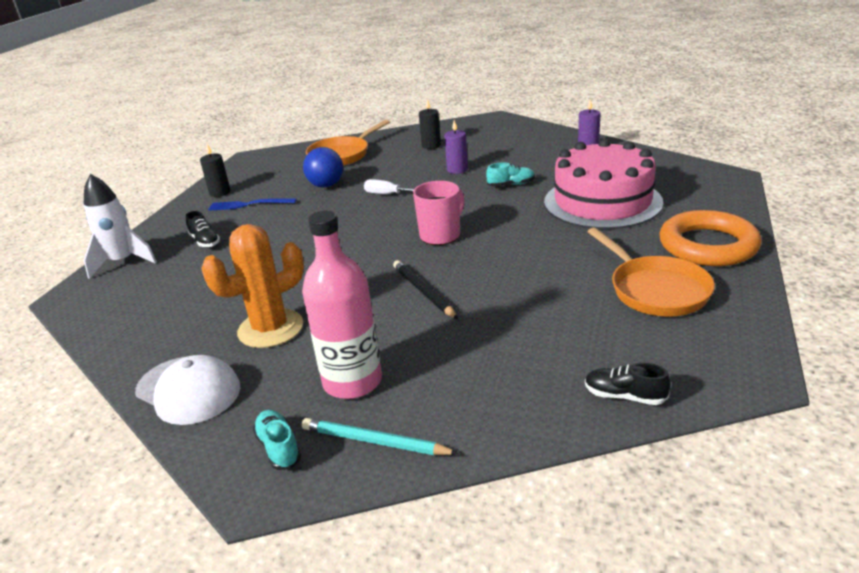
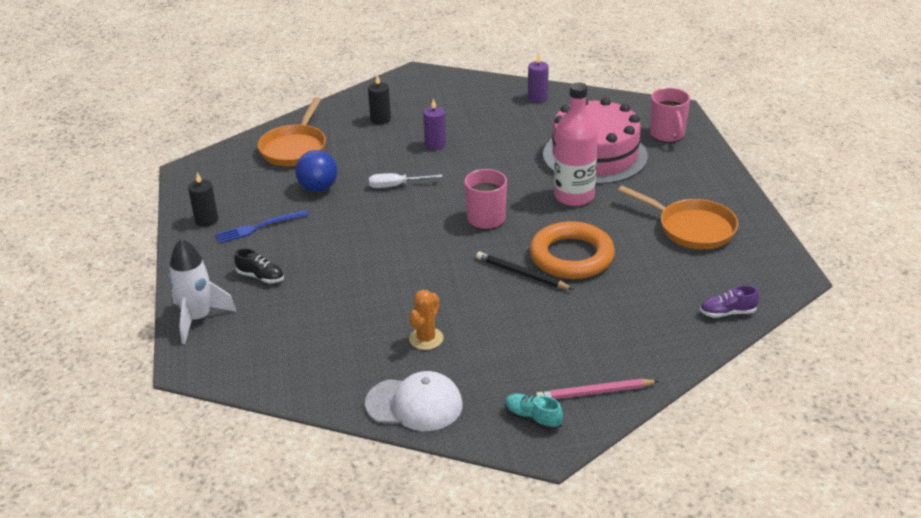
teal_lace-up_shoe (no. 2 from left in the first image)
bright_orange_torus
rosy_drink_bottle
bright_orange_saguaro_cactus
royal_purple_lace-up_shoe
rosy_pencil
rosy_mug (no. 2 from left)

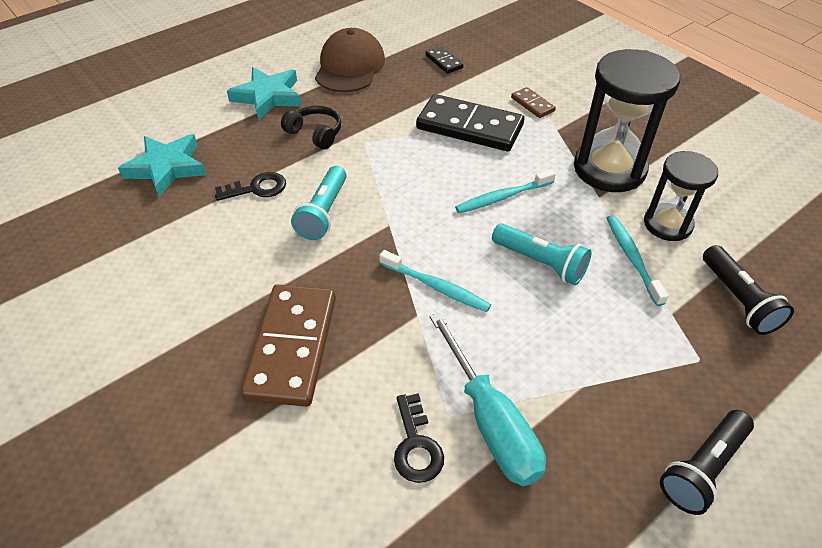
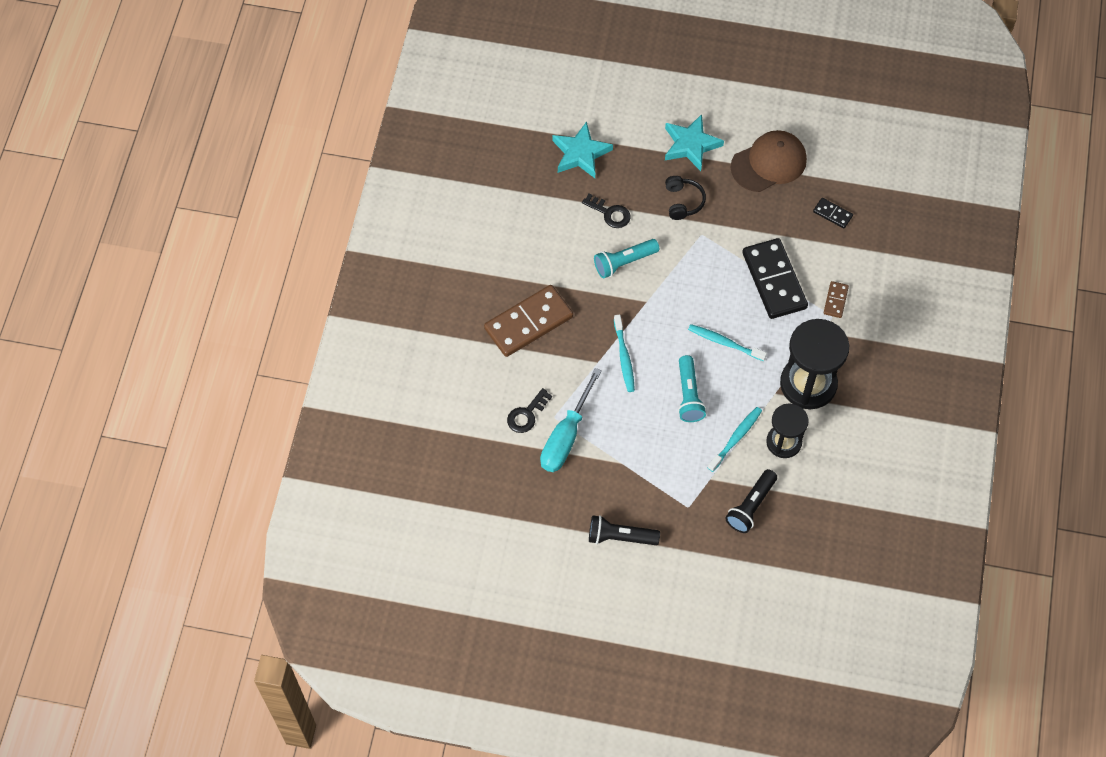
black_domino_tile (no. 2 from left)

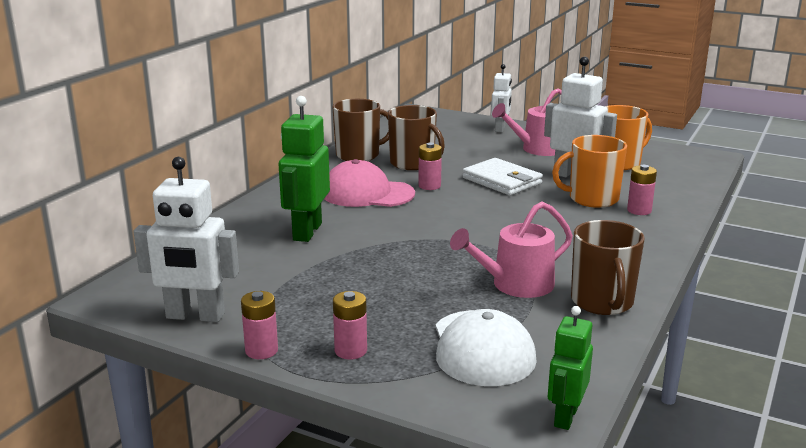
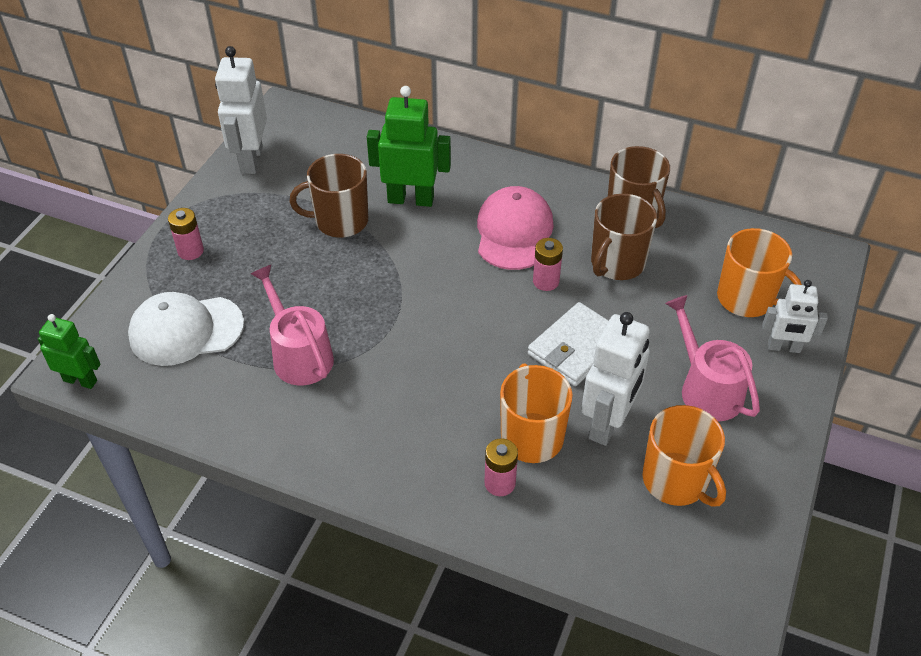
brown_mug (no. 1 from left)
rosy_battery (no. 1 from left in the first image)
bright_orange_mug (no. 3 from left)

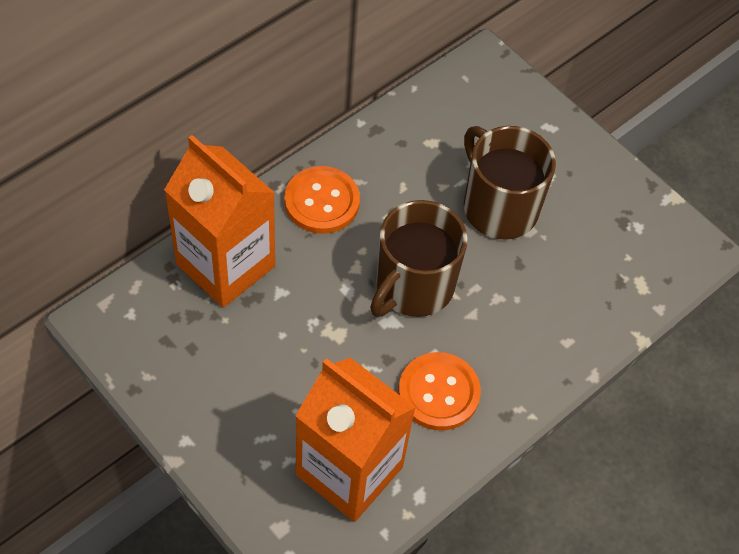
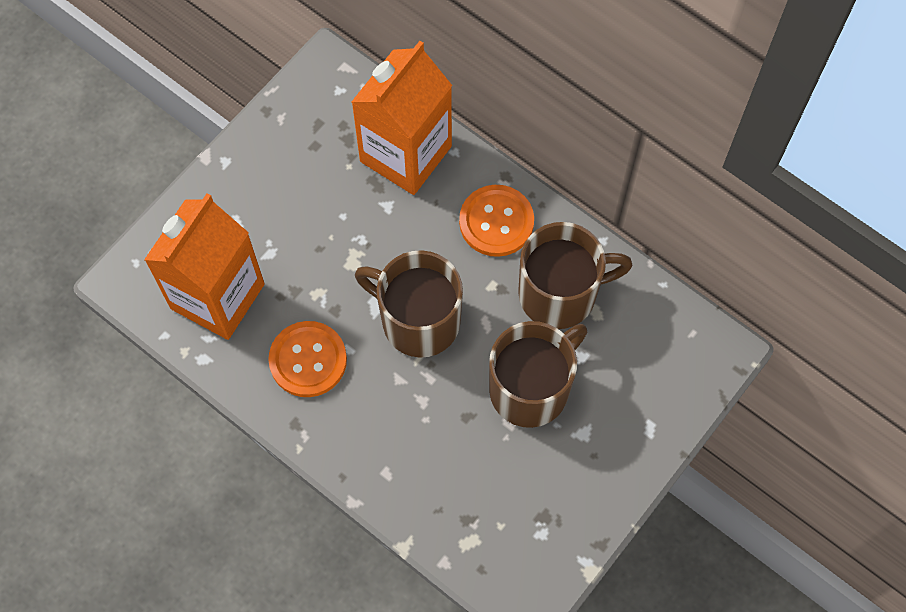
brown_mug (no. 3 from left)

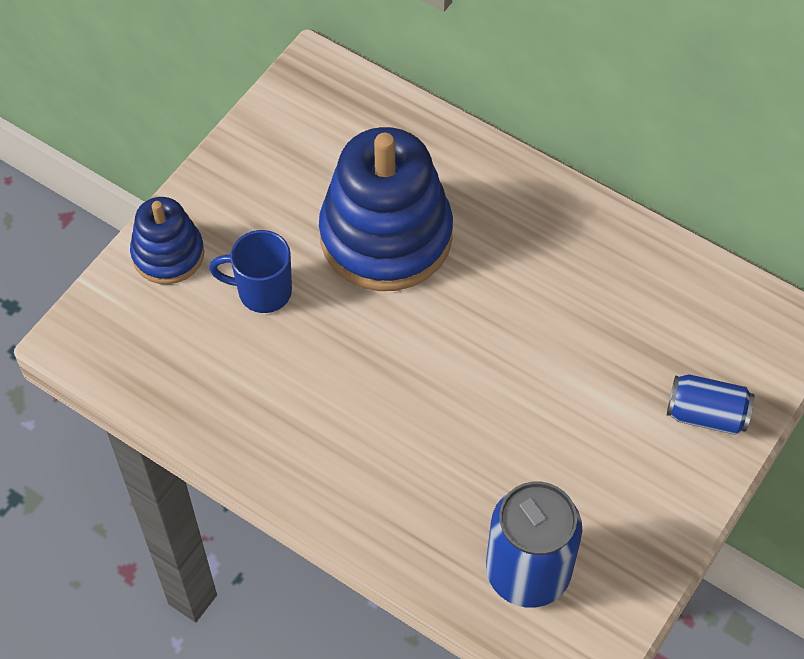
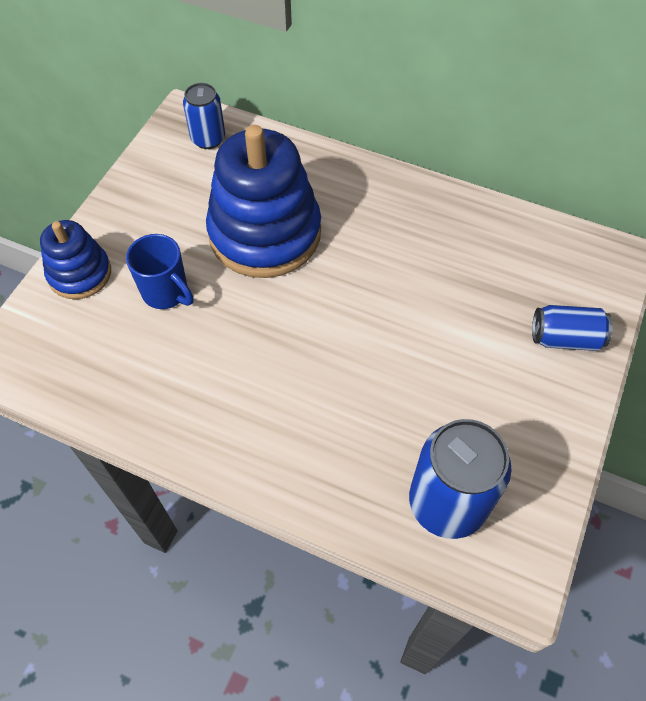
royal_blue_mug
royal_blue_tin (no. 1 from left)

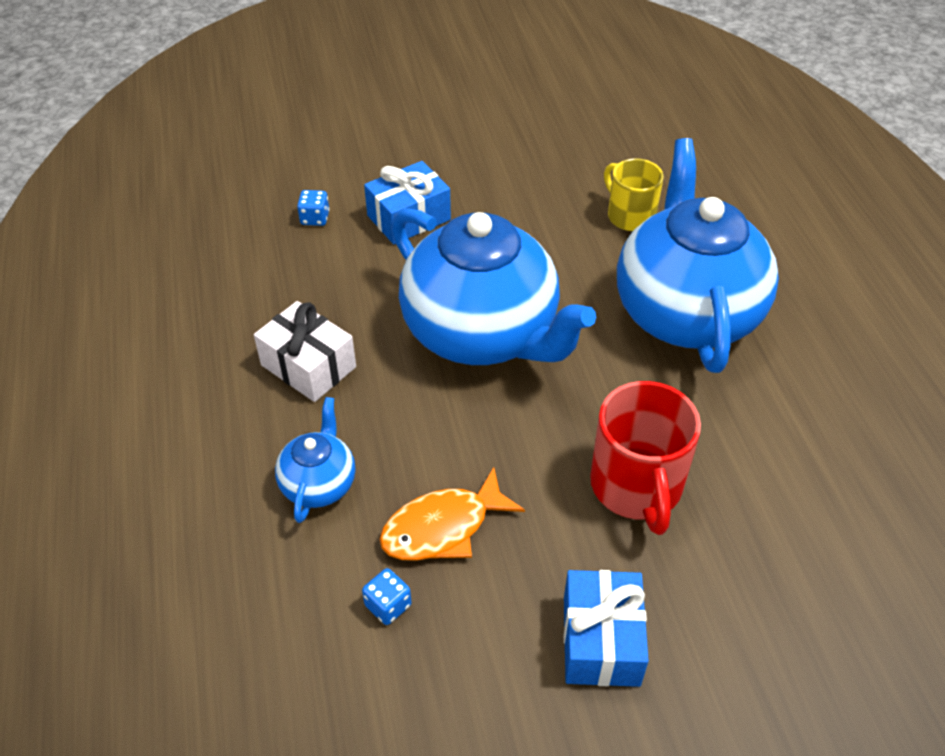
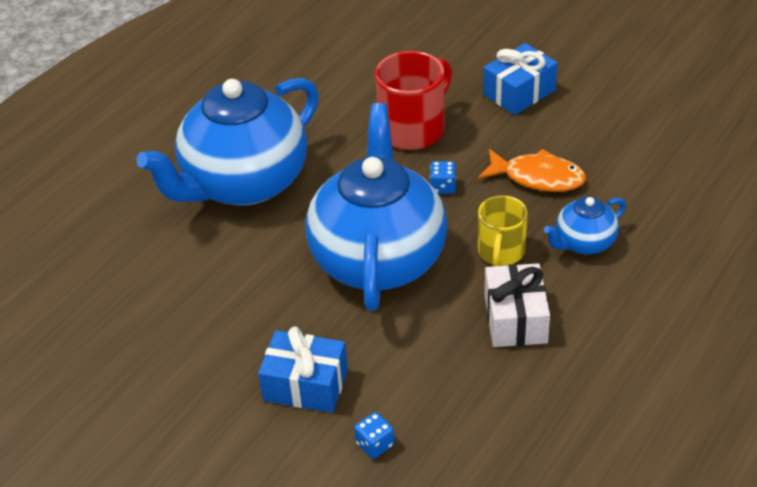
bright_yellow_mug
royal_blue_game_die (no. 2 from left)

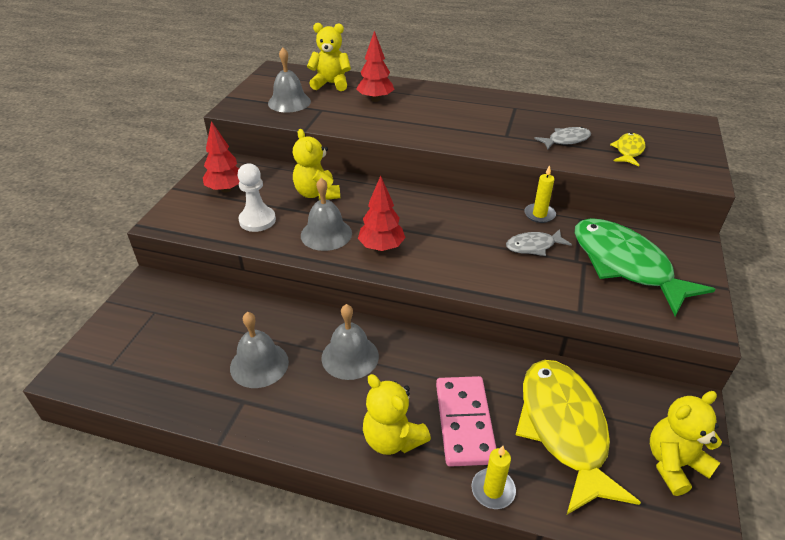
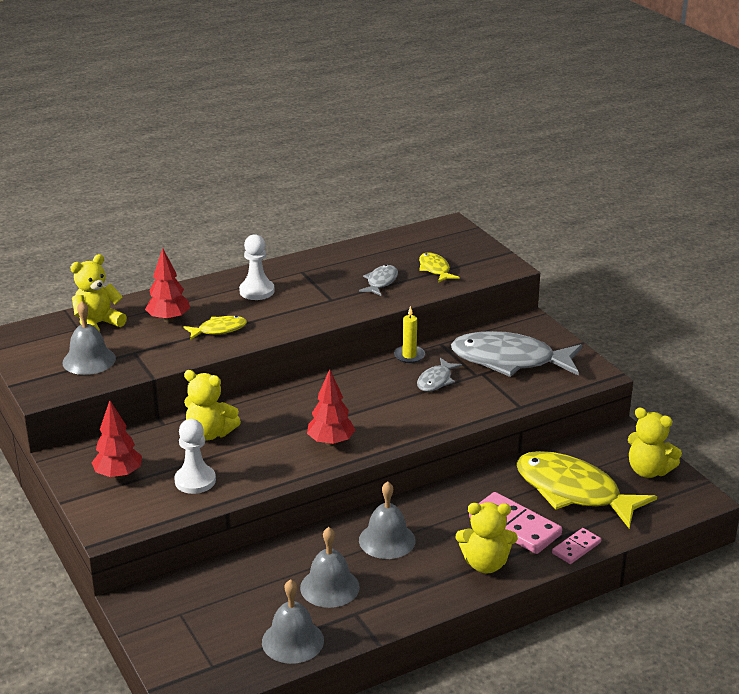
gray_bell (no. 2 from left)
gray_toy_fish (no. 3 from left)
bright_yellow_teddy_bear (no. 4 from left)
rosy_domino_tile (no. 2 from left)
white_chess_pawn (no. 2 from left)
bright_yellow_toy_fish (no. 1 from left)

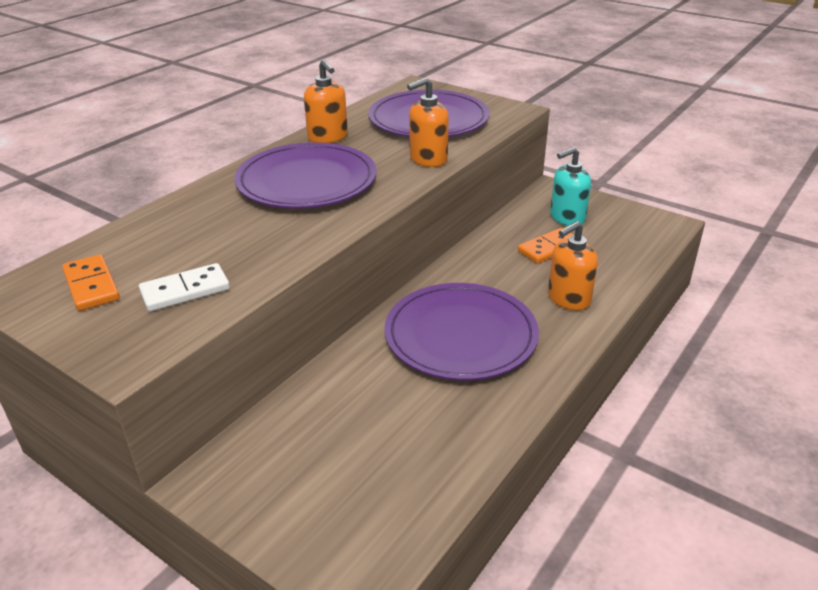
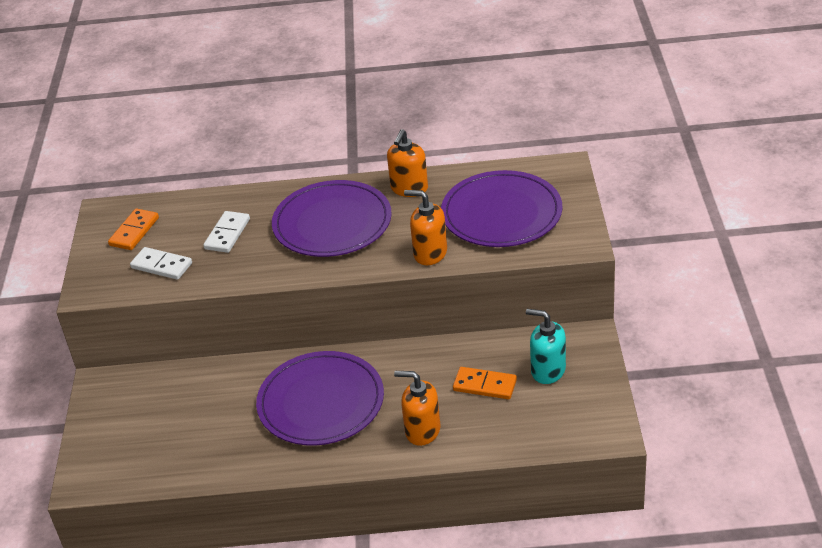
white_domino_tile (no. 2 from left)

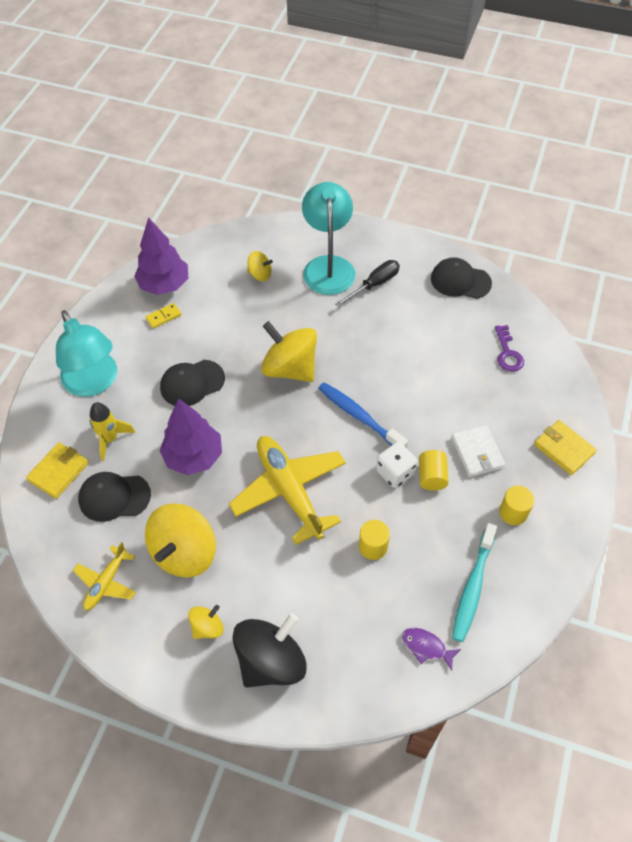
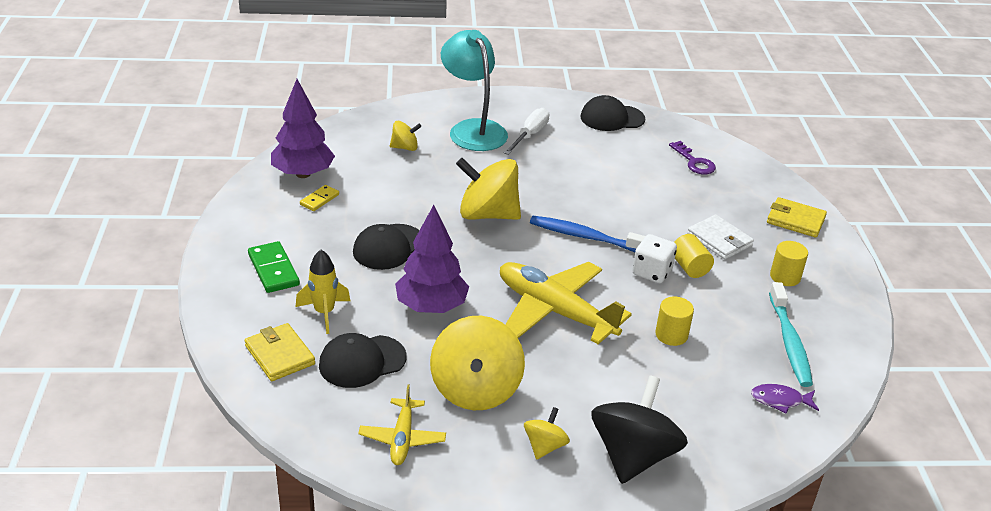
white_flat_screwdriver
leaf-green_domino_tile
bright_yellow_card_wallet (no. 1 from left)

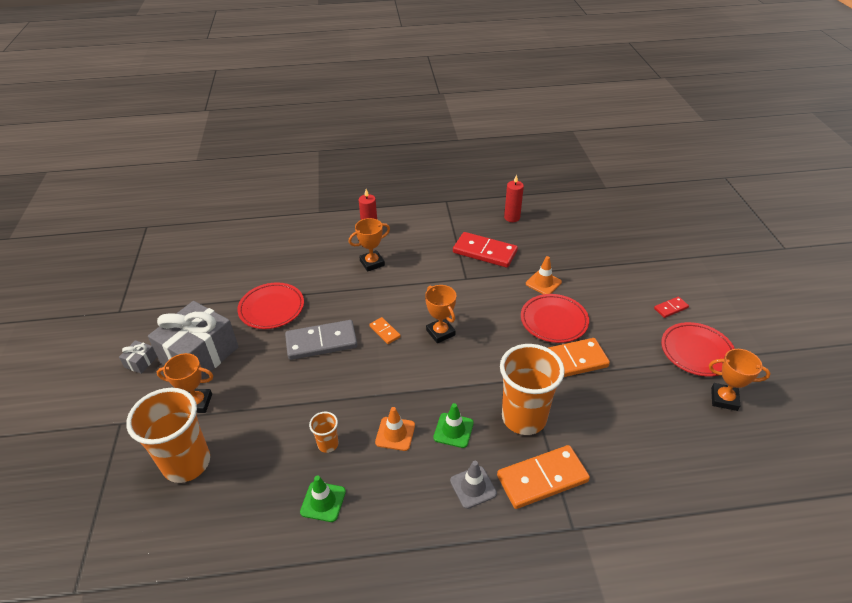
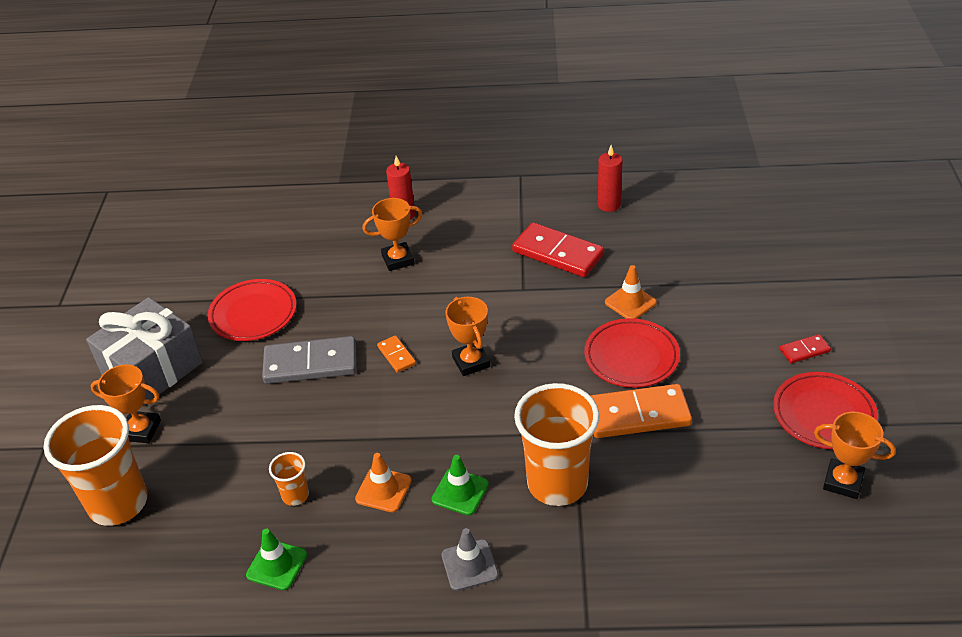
gray_gift (no. 1 from left in the first image)
bright_orange_domino_tile (no. 2 from left in the first image)

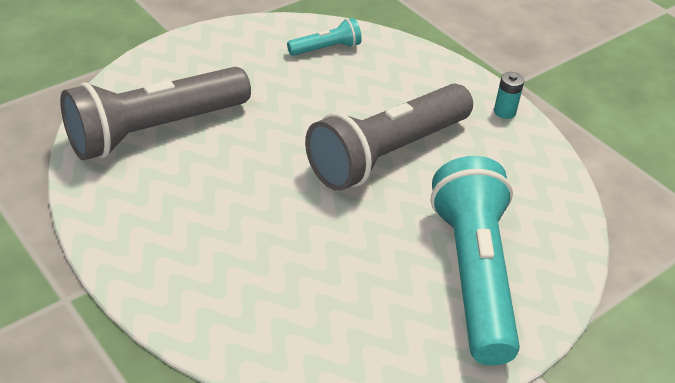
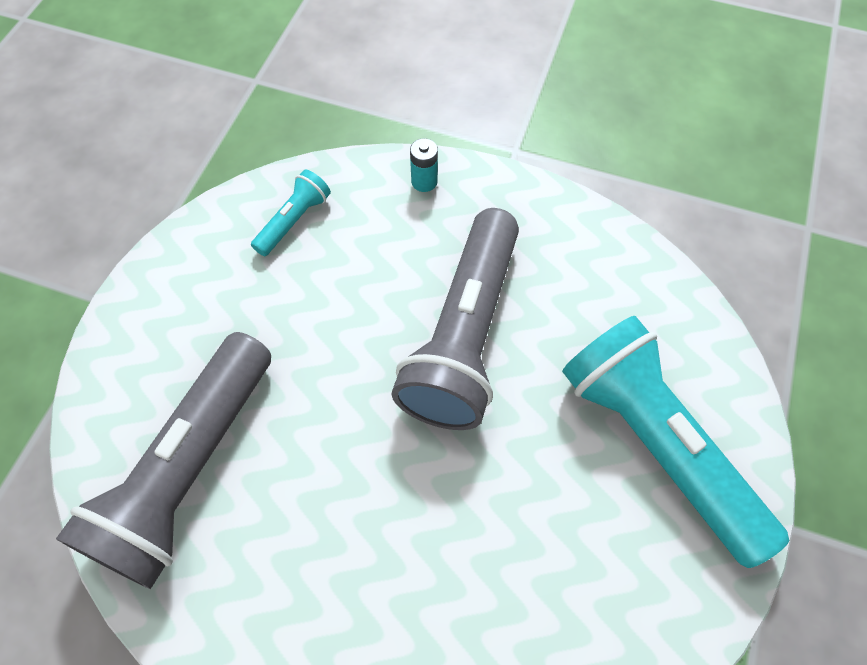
teal_battery

